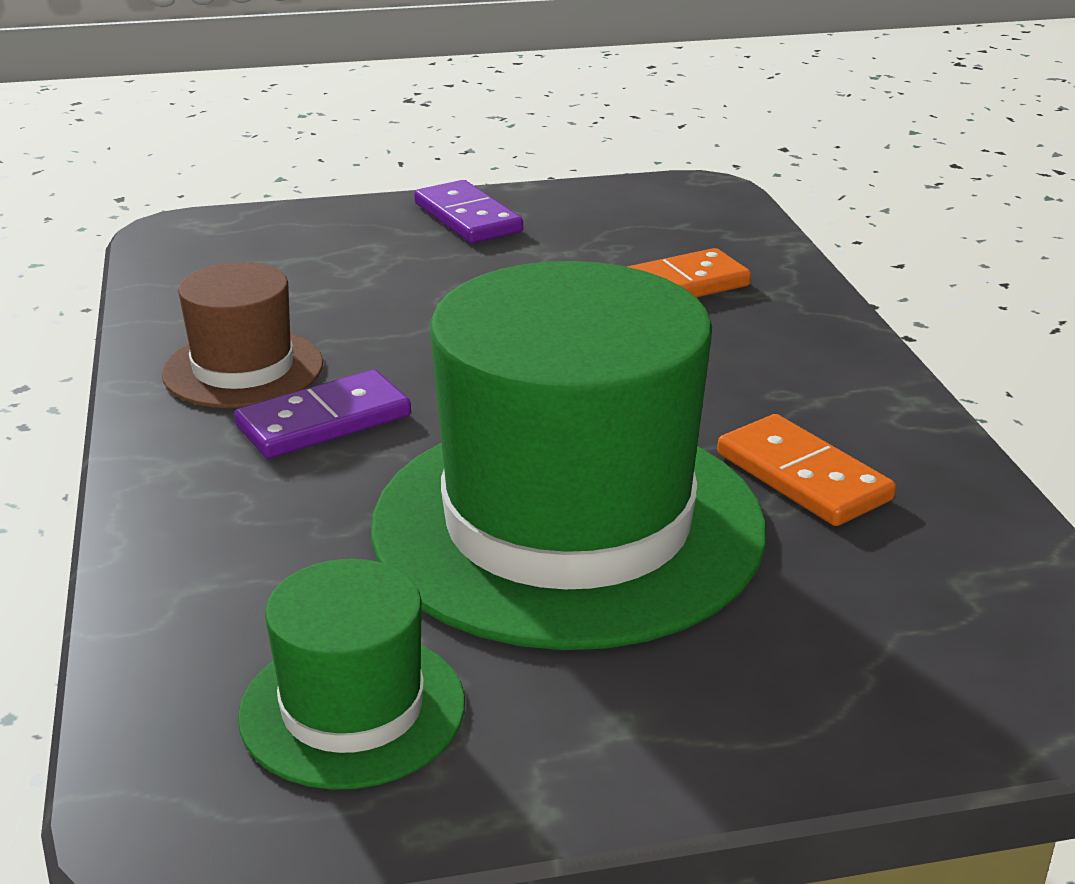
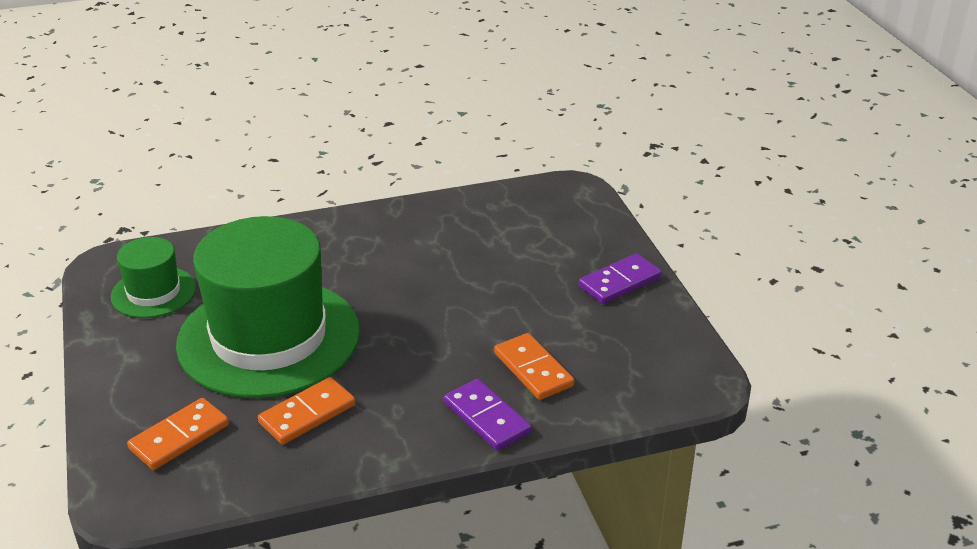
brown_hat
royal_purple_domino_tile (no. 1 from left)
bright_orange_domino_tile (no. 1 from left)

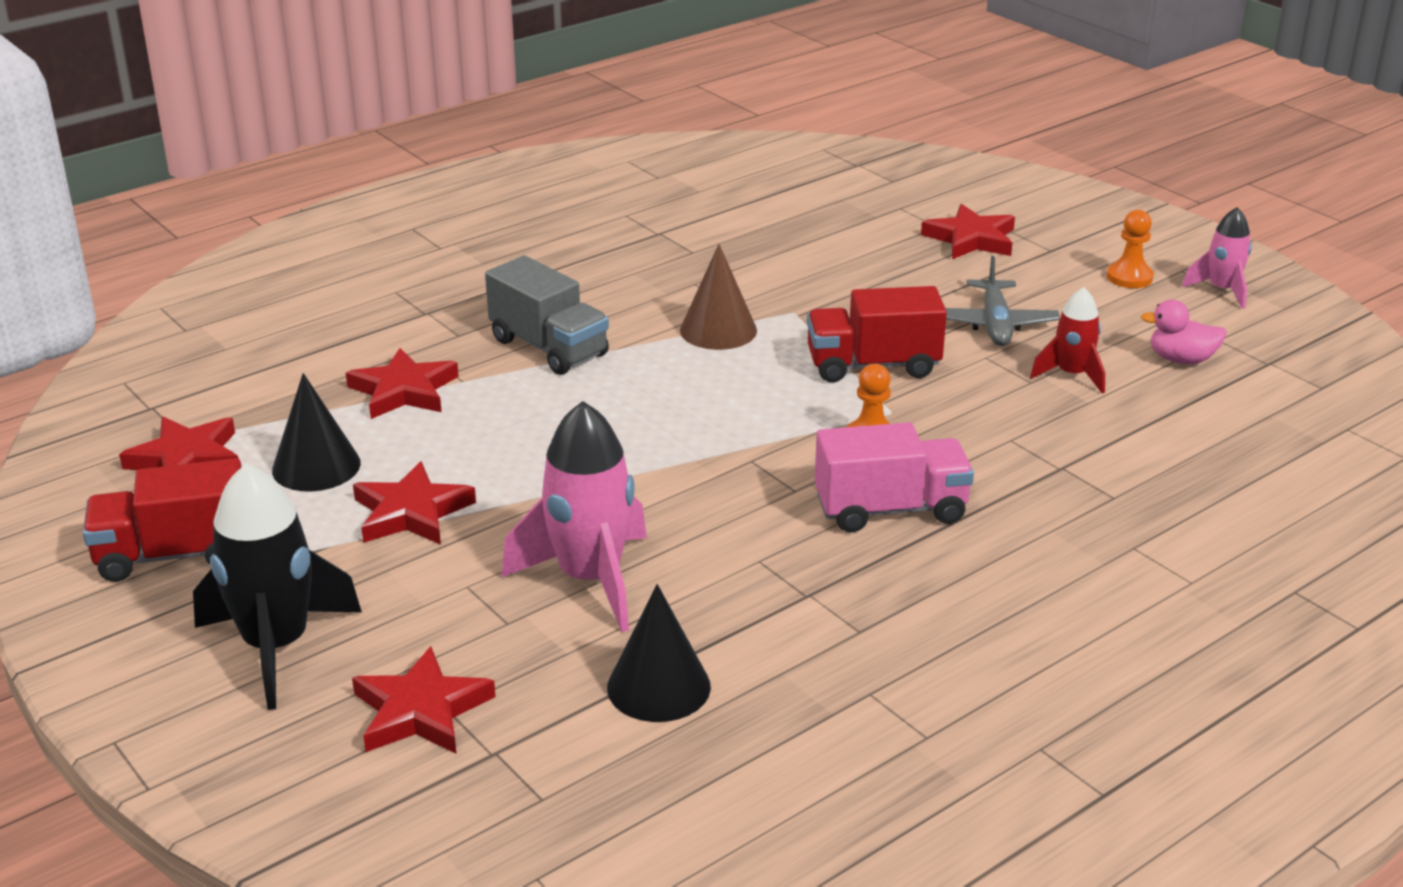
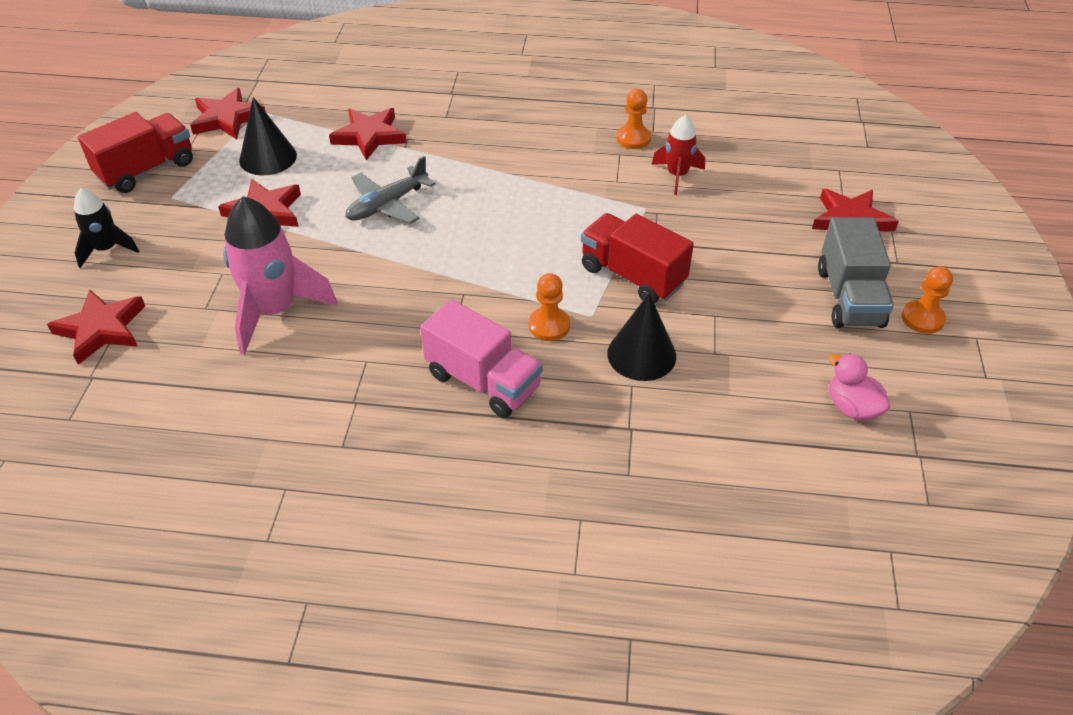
rosy_spaceship (no. 2 from left in the first image)
brown_cone_shape
gray_truck
gray_aeroplane
red_spaceship
red_truck (no. 1 from left)
black_spaceship
black_cone_shape (no. 2 from left)
bright_orange_chess_pawn (no. 2 from left)

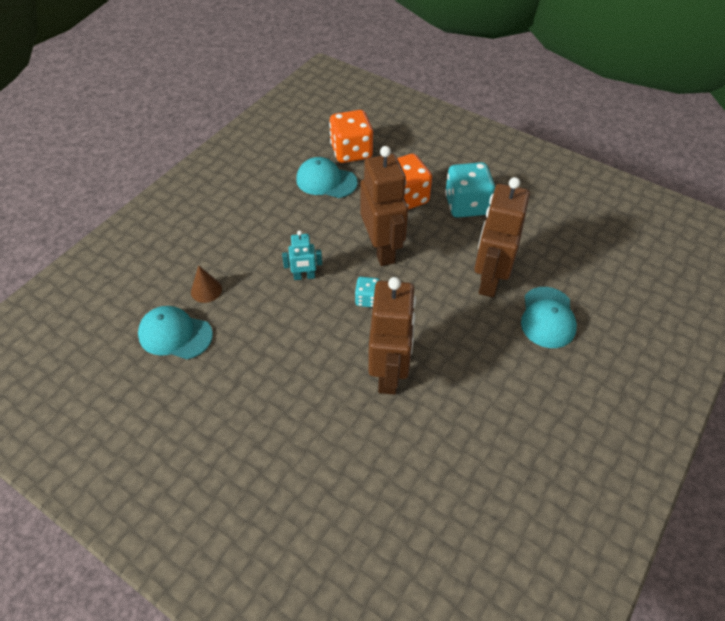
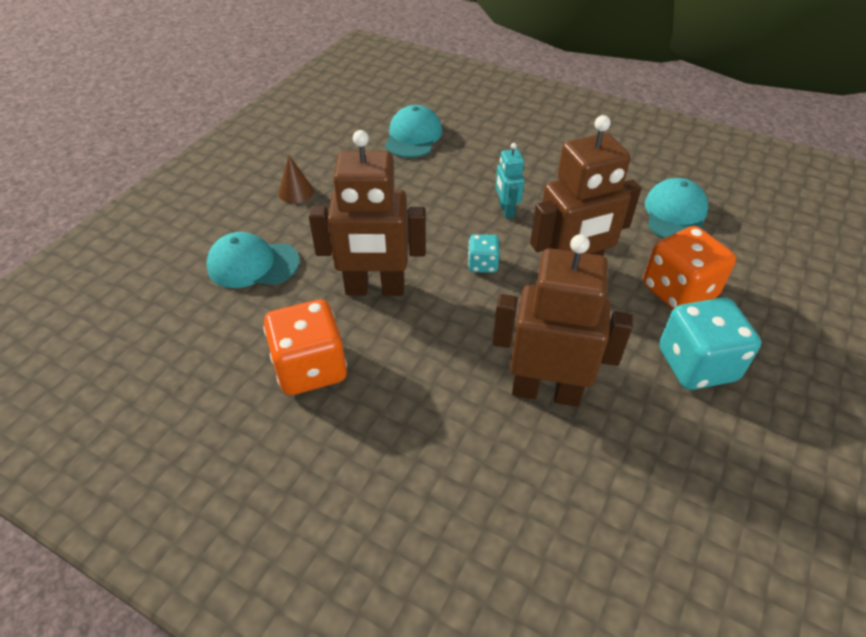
bright_orange_game_die (no. 1 from left)
brown_cone_shape
teal_peaked_cap (no. 1 from left)

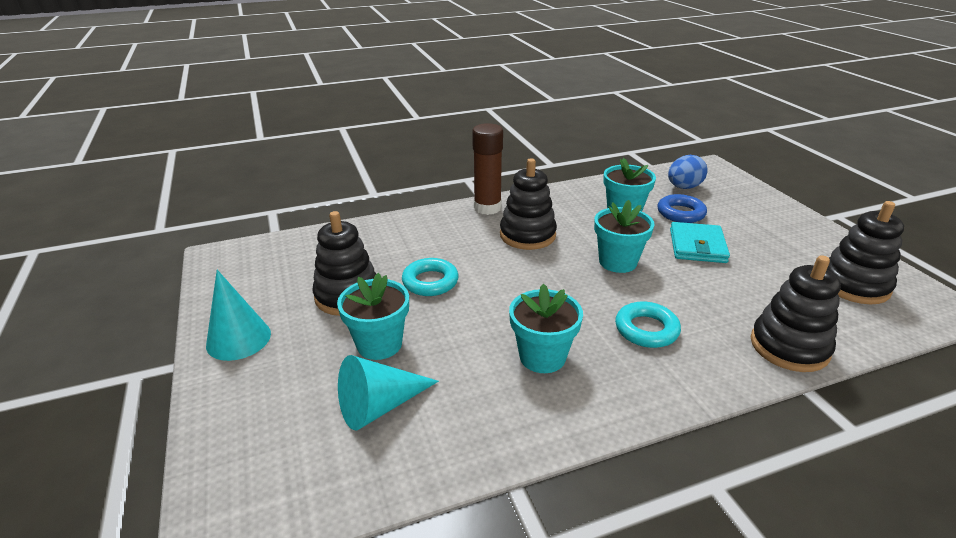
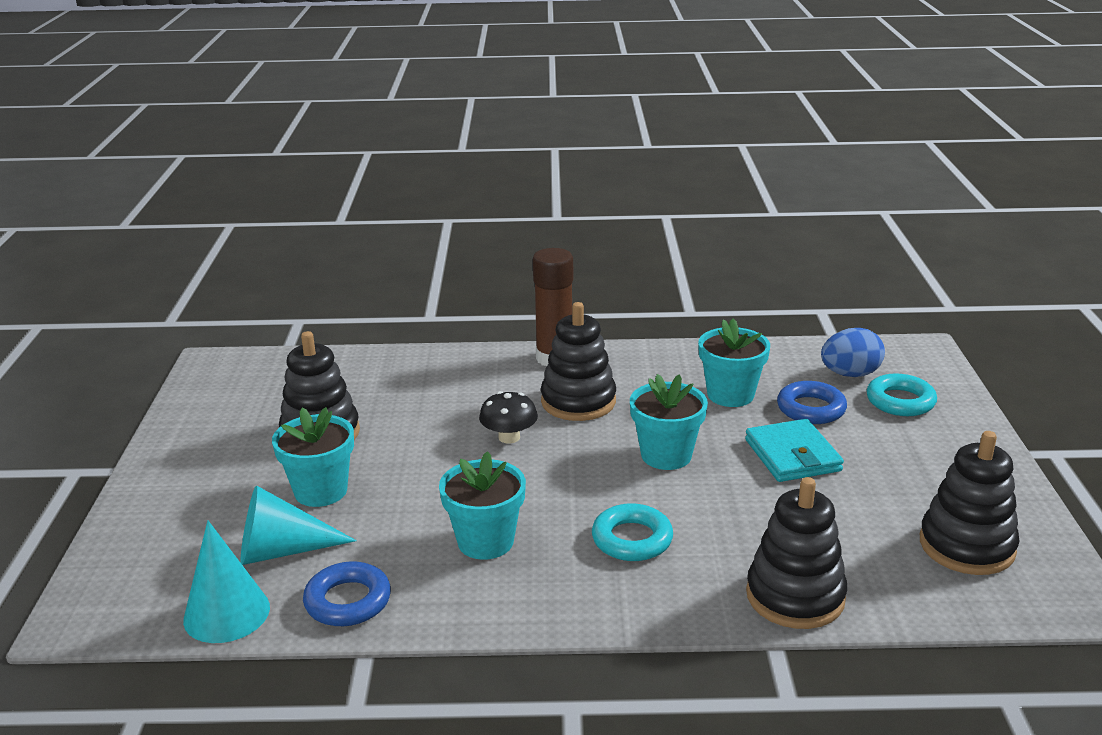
teal_card_wallet
teal_torus (no. 2 from left)
teal_cone_shape (no. 1 from left)
black_mushroom
royal_blue_torus (no. 1 from left)

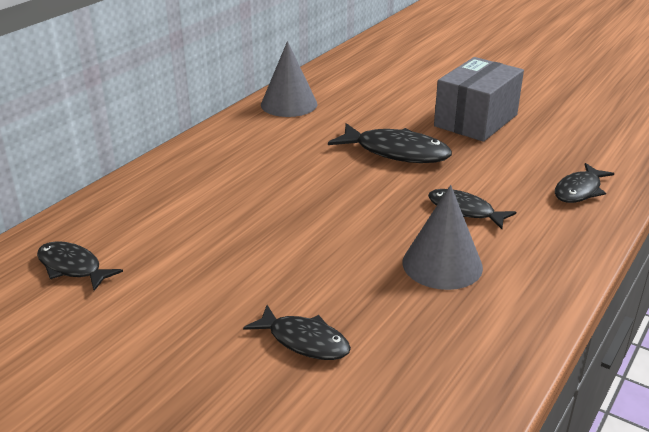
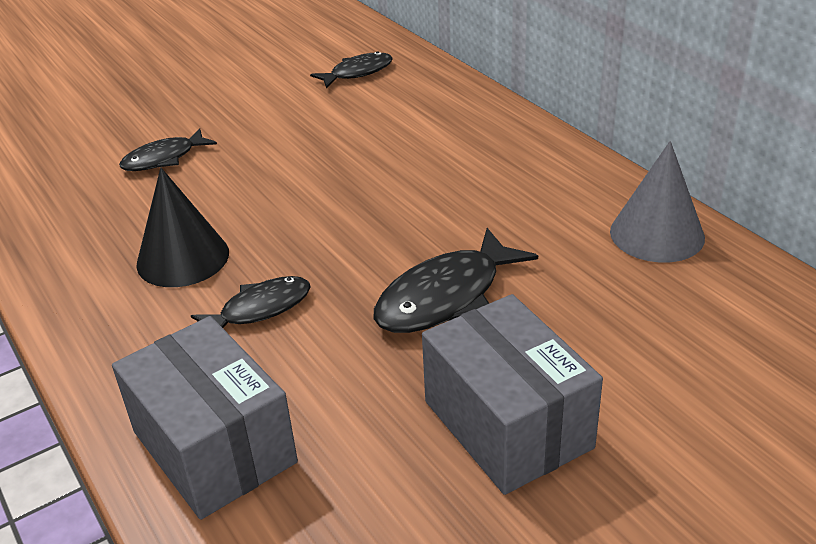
gray_package (no. 1 from left)
black_cone_shape

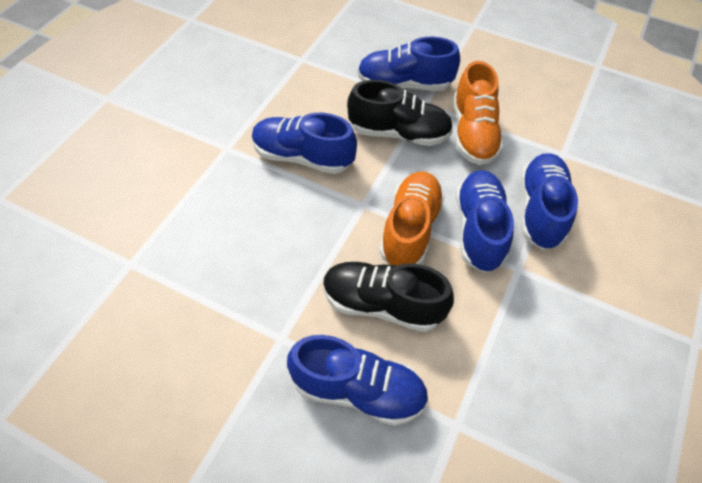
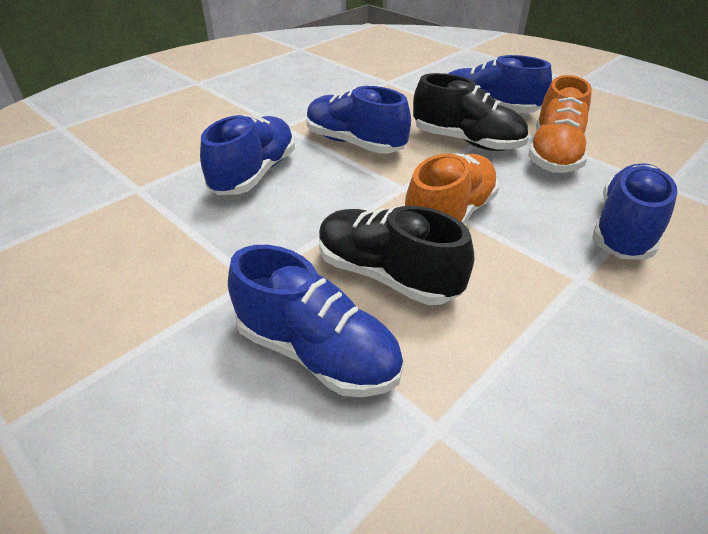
royal_blue_lace-up_shoe (no. 1 from left)

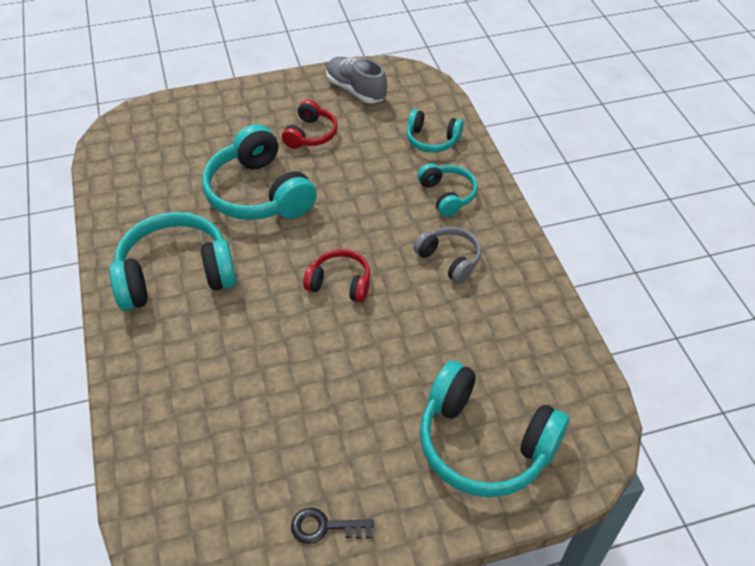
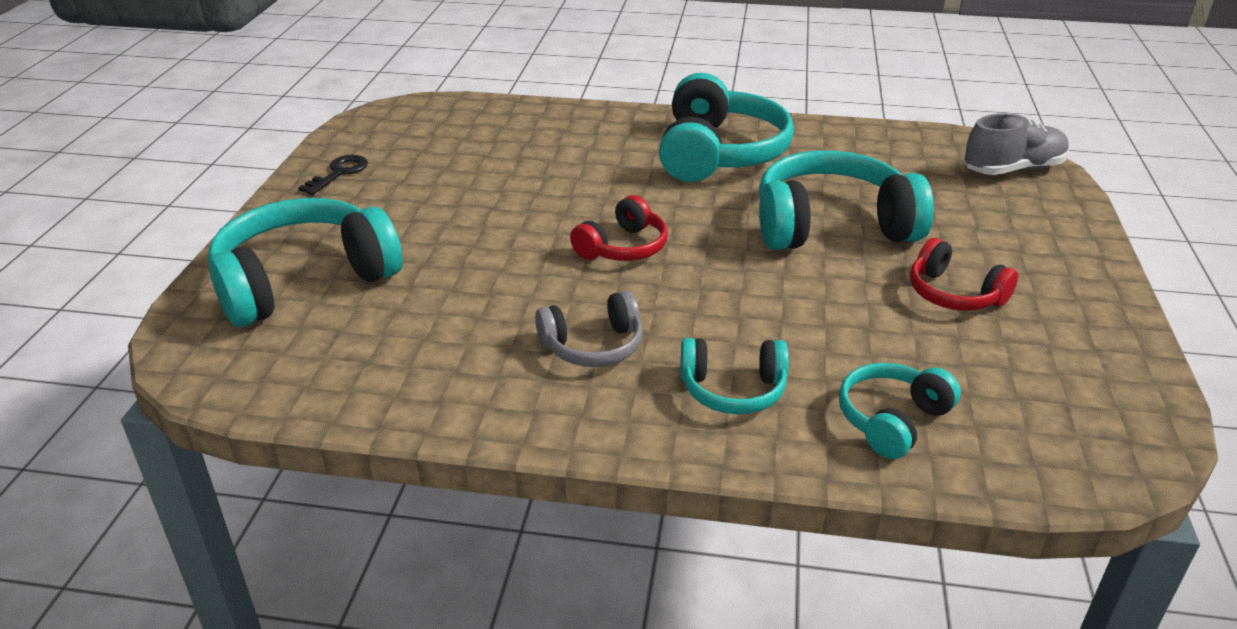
gray_lace-up_shoe

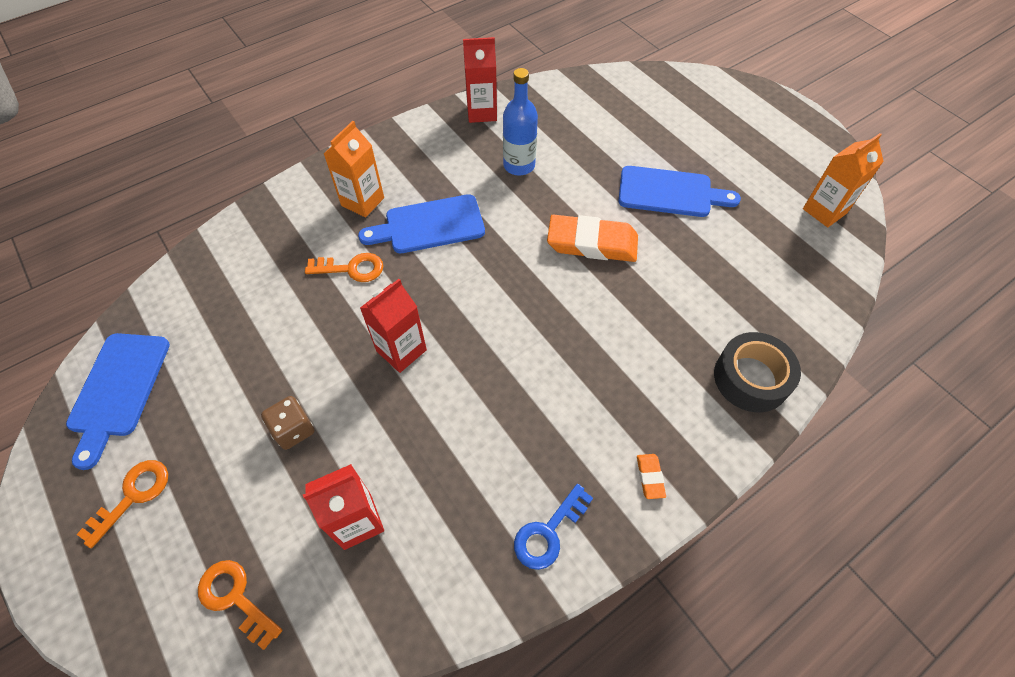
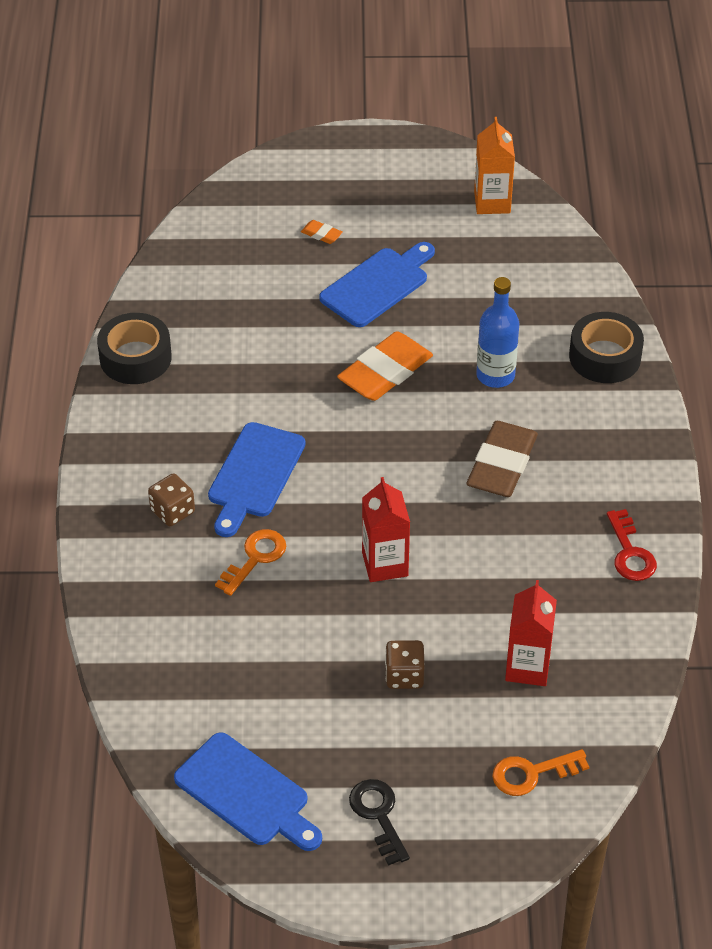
black_sticky_tape (no. 1 from left)
royal_blue_drink_bottle
brown_game_die (no. 1 from left)
bright_orange_pencil_eraser (no. 1 from left)
black_door_key
red_door_key
brown_pencil_eraser

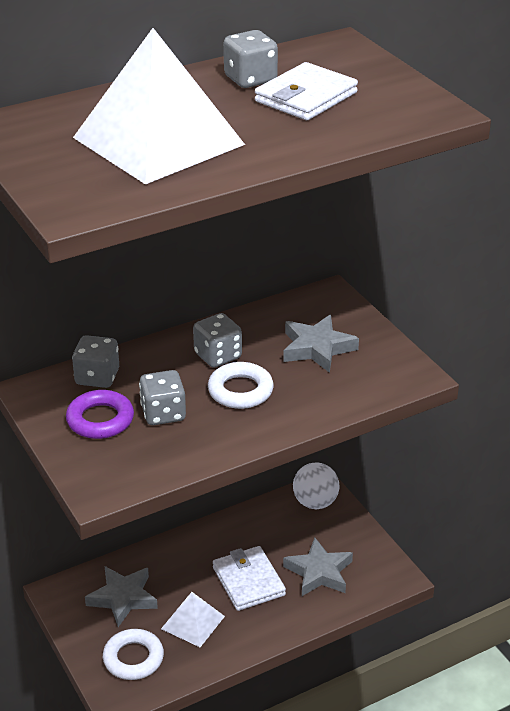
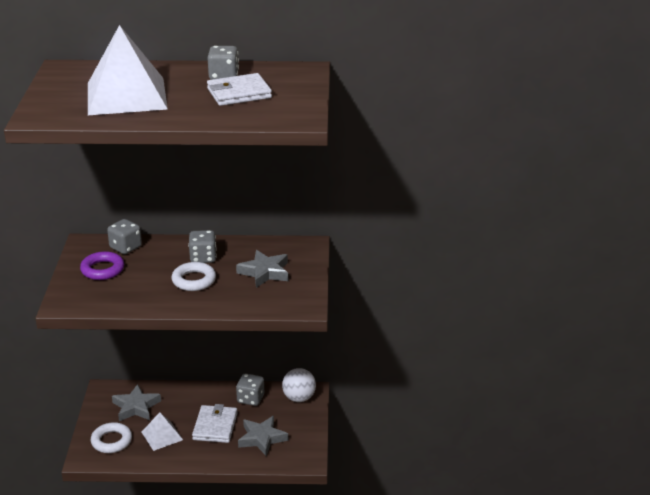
gray_game_die (no. 4 from left)

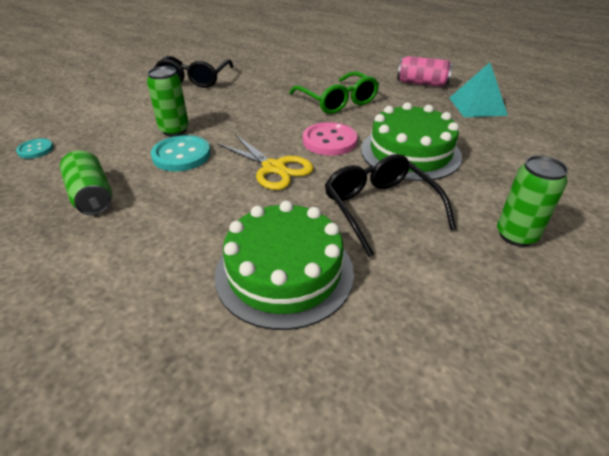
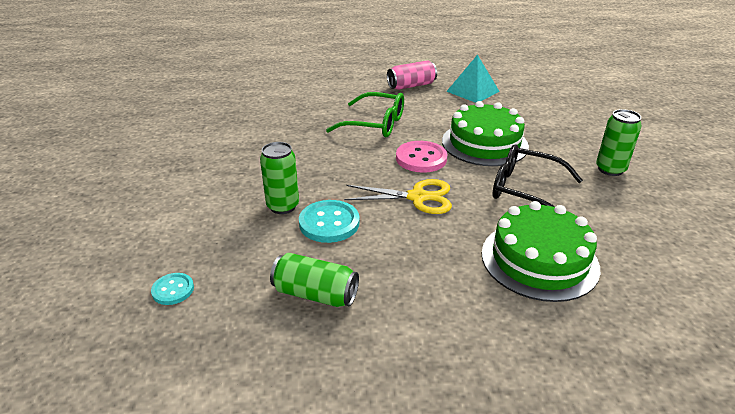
black_eyeglasses (no. 1 from left in the first image)

